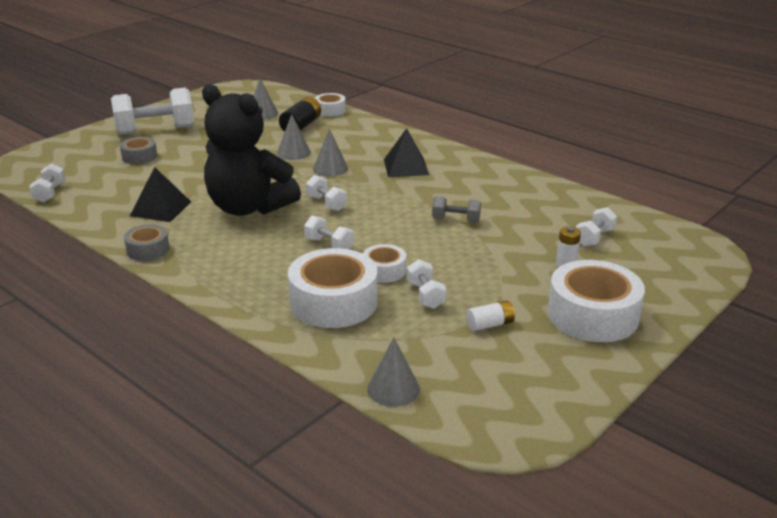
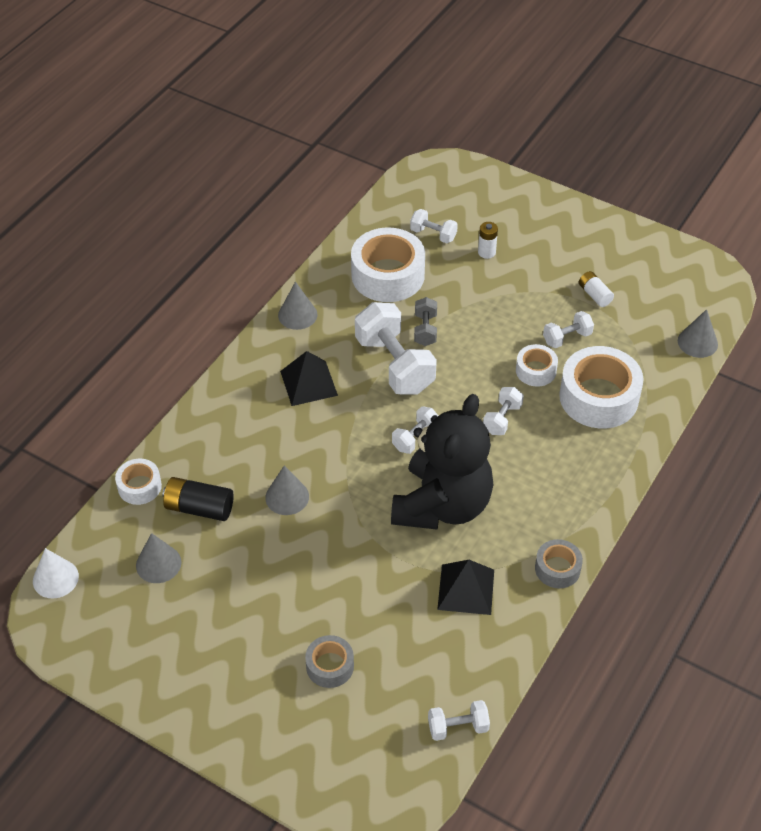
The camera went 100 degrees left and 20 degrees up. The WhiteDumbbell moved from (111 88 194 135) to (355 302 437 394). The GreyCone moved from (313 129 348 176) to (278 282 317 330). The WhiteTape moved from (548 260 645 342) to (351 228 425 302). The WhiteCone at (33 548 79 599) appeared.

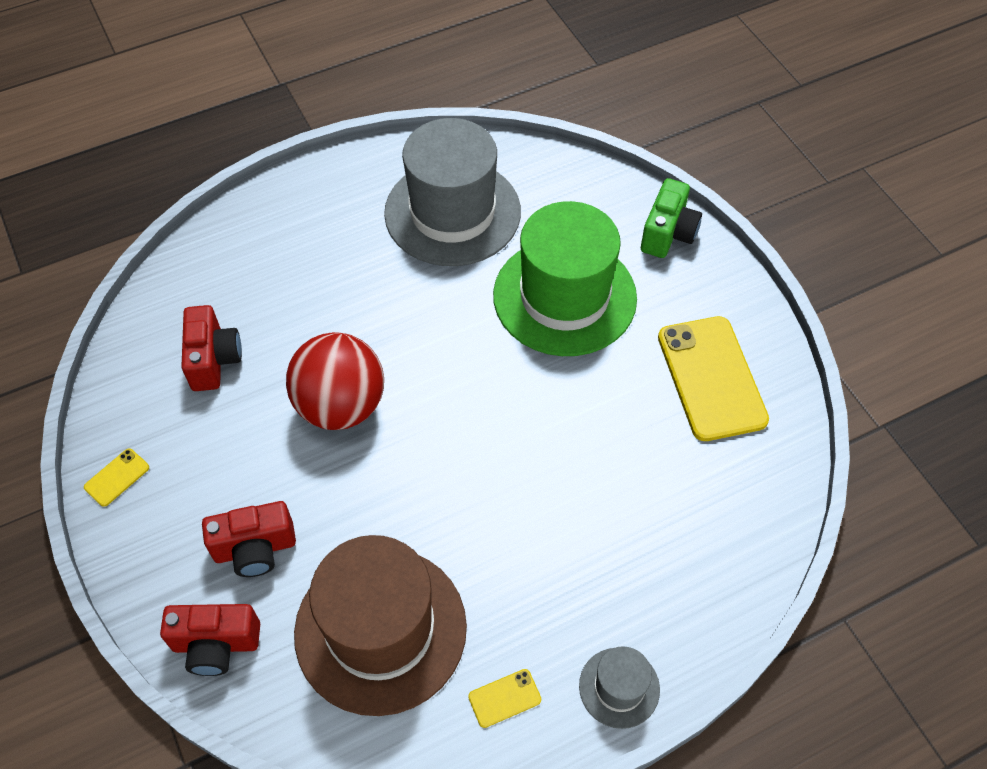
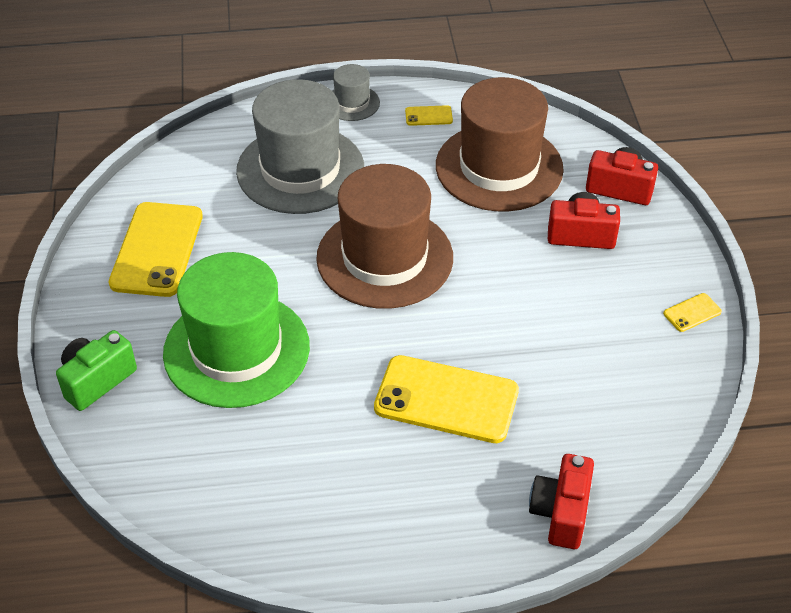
The camera went 160 degrees left and 10 degrees down. The GreyHat moved from (384 118 521 266) to (236 79 364 214). The RedCamera moved from (181 305 242 391) to (529 454 594 549). The RedBall at (286 332 384 430) disappeared. The BrownHat at (316 164 453 309) appeared. The YellowPhone at (374 355 519 443) appeared.

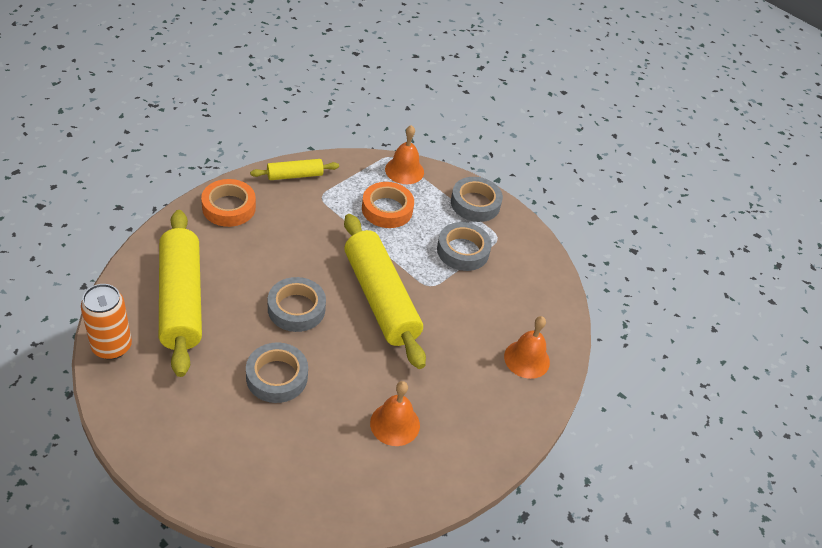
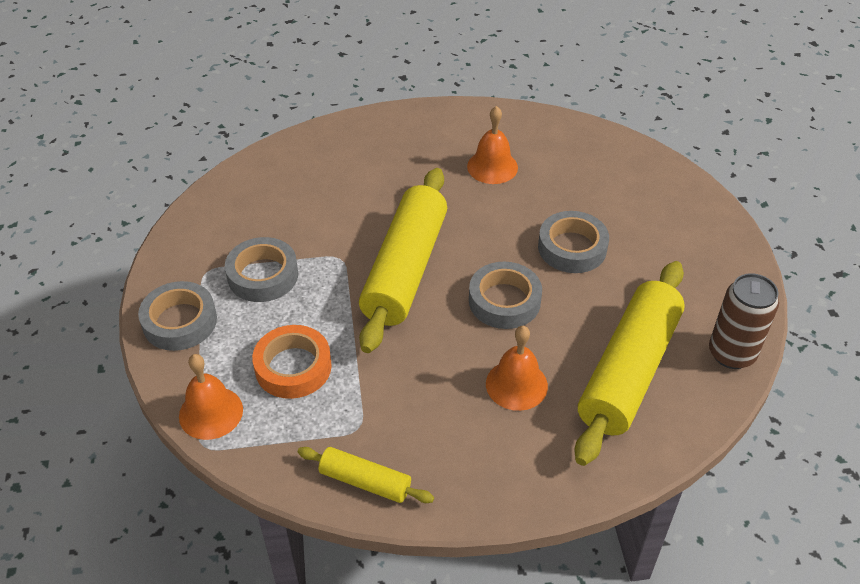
The camera went 135 degrees left and 0 degrees up. The OrangeTape at (201 179 256 227) disappeared. The OrangeCan at (81 284 132 359) became the BrownCan at (709 273 779 369). The OrangeBell moved from (504 316 550 379) to (486 326 548 411).

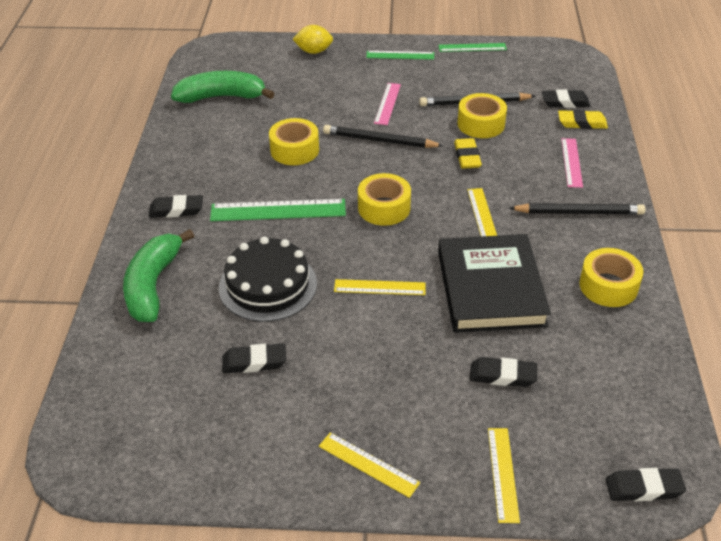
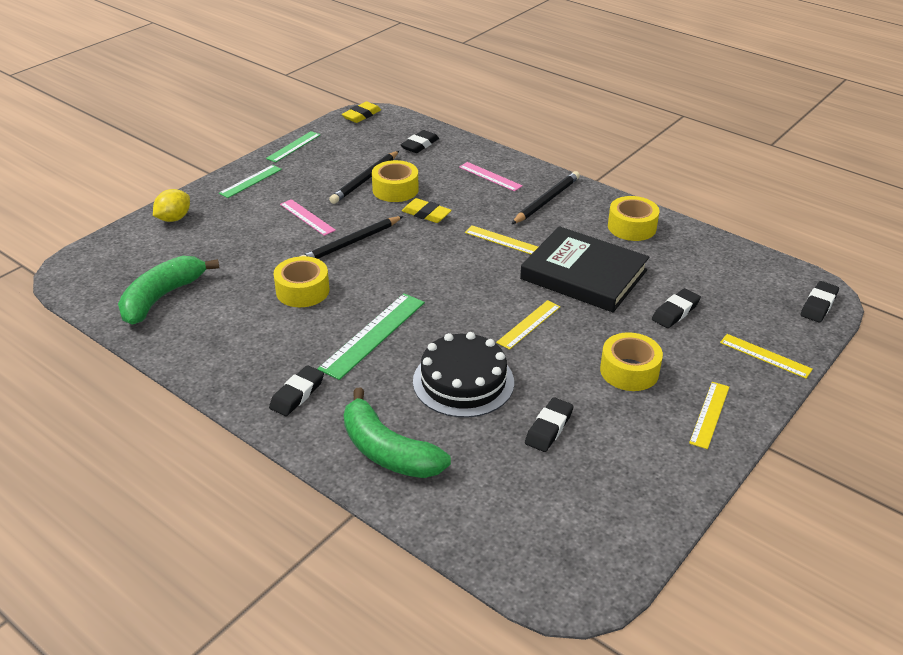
The camera went 55 degrees left and 5 degrees down. The YellowEraser moved from (558 110 608 129) to (342 102 381 123). The YellowTape moved from (358 173 411 226) to (600 332 663 391). The YellowRuler at (319 432 420 498) turned 45 degrees counterclockwise.

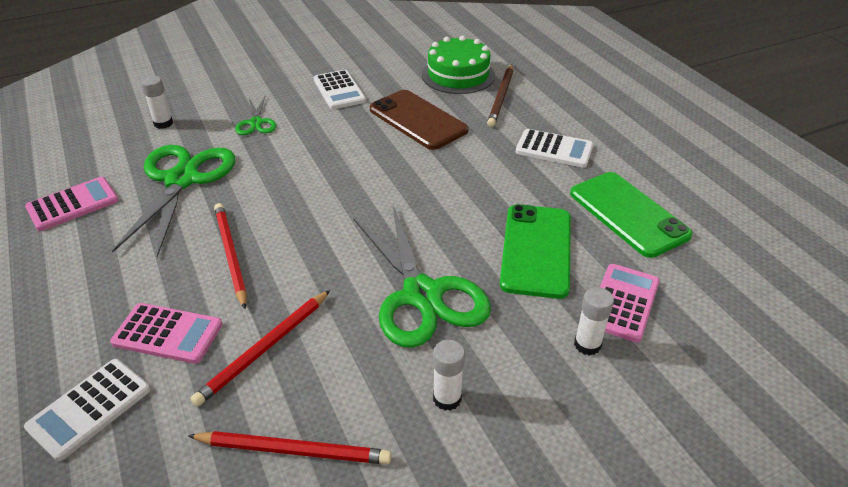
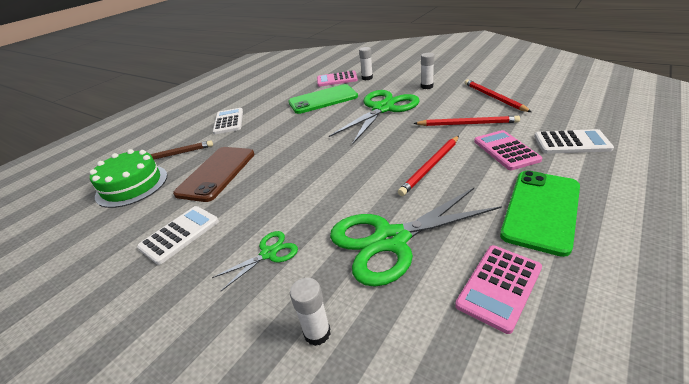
The camera went 115 degrees left and 5 degrees down. The GreenPhone moved from (570 172 693 258) to (500 171 580 257). The PinkCalculator at (25 177 119 231) turned 75 degrees counterclockwise.

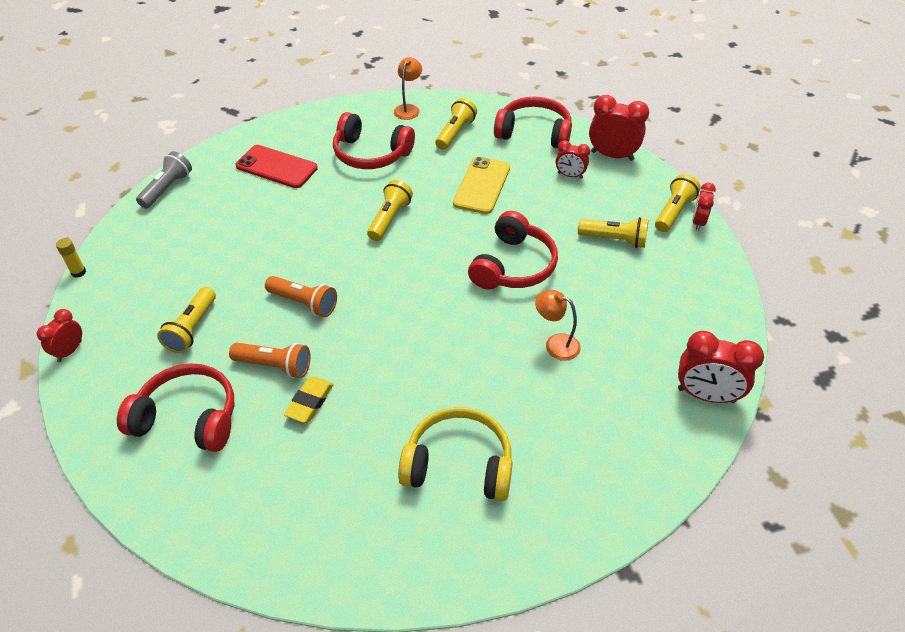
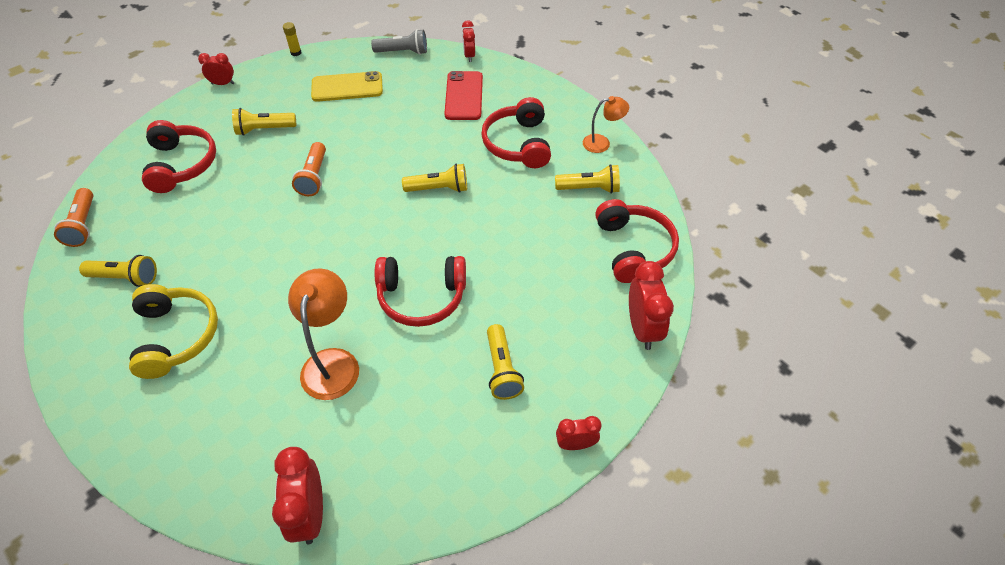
The camera went 65 degrees right and 5 degrees up. The RedClock moved from (556 140 590 179) to (462 20 475 62). The YellowPhone moved from (453 157 510 214) to (311 71 383 102). The YellowFlashlight moved from (655 174 701 232) to (79 255 157 287). The OrangeLamp at (535 290 581 361) changed to 1.68 times the size. The OrangeFlashlight moved from (229 343 311 378) to (54 188 93 247). The YellowEraser at (284 377 334 423) disappeared.

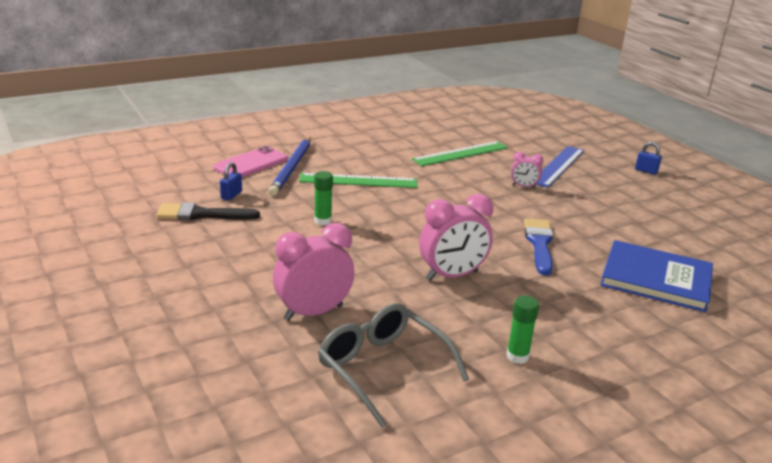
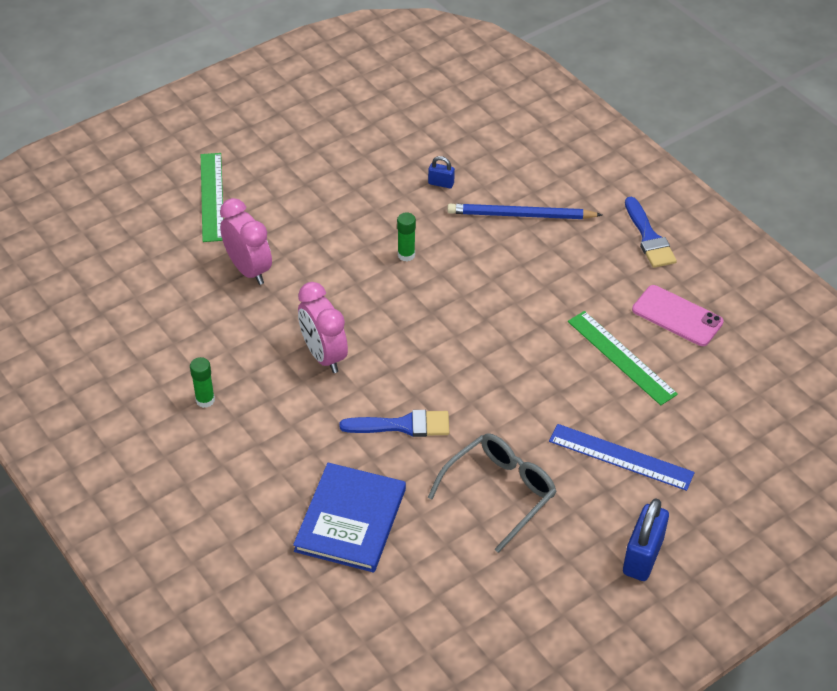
The camera went 85 degrees right and 20 degrees up. The BluePadlock at (635 142 662 174) changed to 1.95 times the size. The PinkPhone moved from (213 146 288 177) to (632 285 724 346). The PinkClock at (511 152 544 189) disappeared. The GreenRuler moved from (299 173 417 188) to (201 153 224 242). The BlackBrush at (157 202 260 221) disappeared. The GreyGlasses moved from (318 303 469 428) to (428 434 557 553). The BlueBrush at (625 197 677 268) appeared.

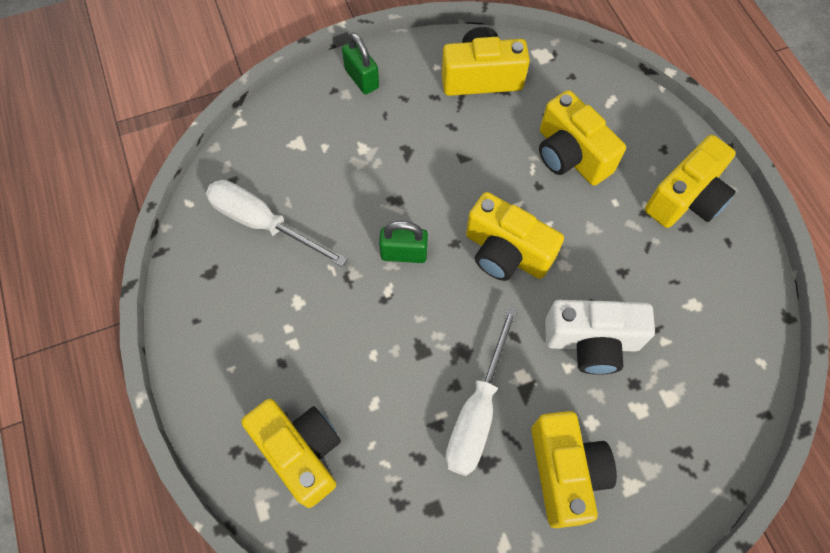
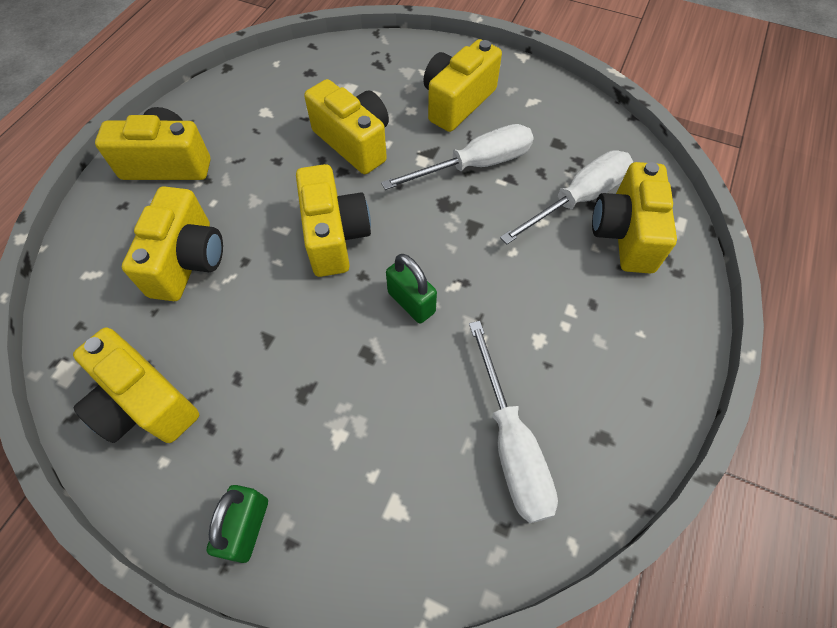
The camera went 135 degrees left and 5 degrees down. The WhiteCamera at (545 300 655 375) became the YellowCamera at (304 79 389 174). The WhiteScrewdriver at (500 150 633 244) appeared.

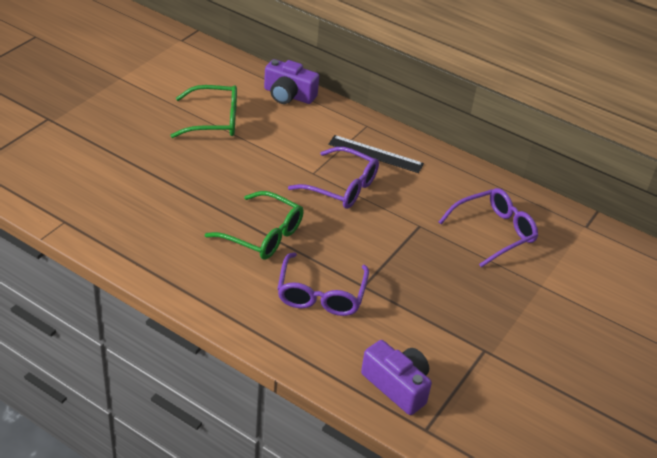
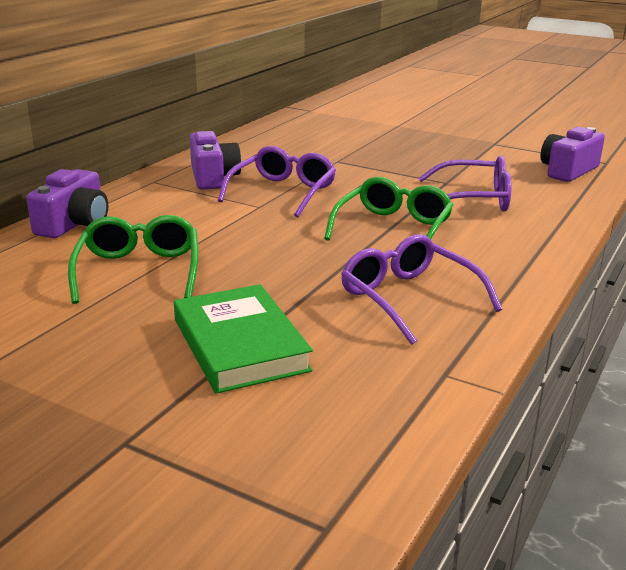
The camera went 90 degrees left and 15 degrees down. The BlackRuler at (328 135 424 173) was replaced by the PurpleCamera at (190 131 241 190). The PurpleGlasses moved from (439 188 538 267) to (341 234 502 345). The GreenBook at (174 284 313 394) appeared.

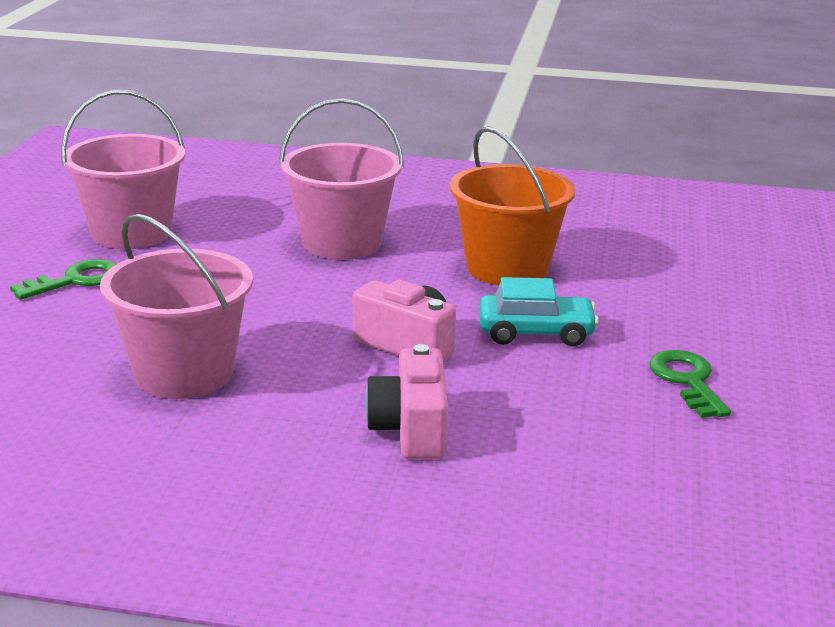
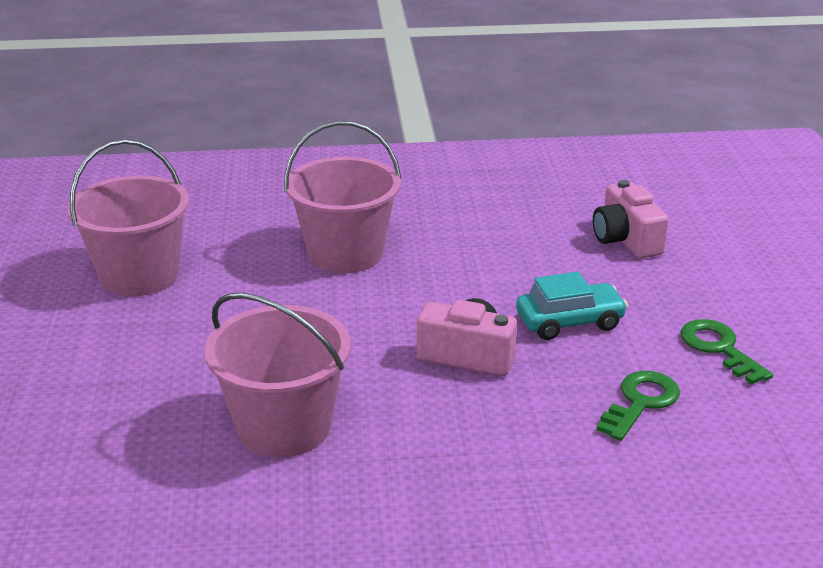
The camera went 15 degrees left and 5 degrees up. The OrangeBucket at (450 126 576 285) disappeared. The GreenKey moved from (10 259 117 300) to (596 371 680 441). The PinkCamera moved from (365 344 448 459) to (593 180 669 258).

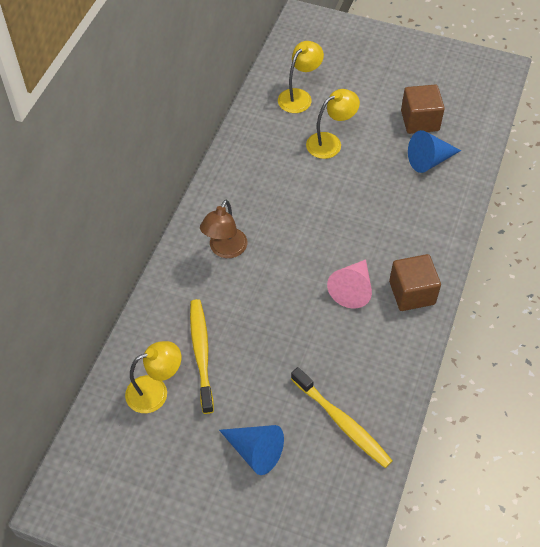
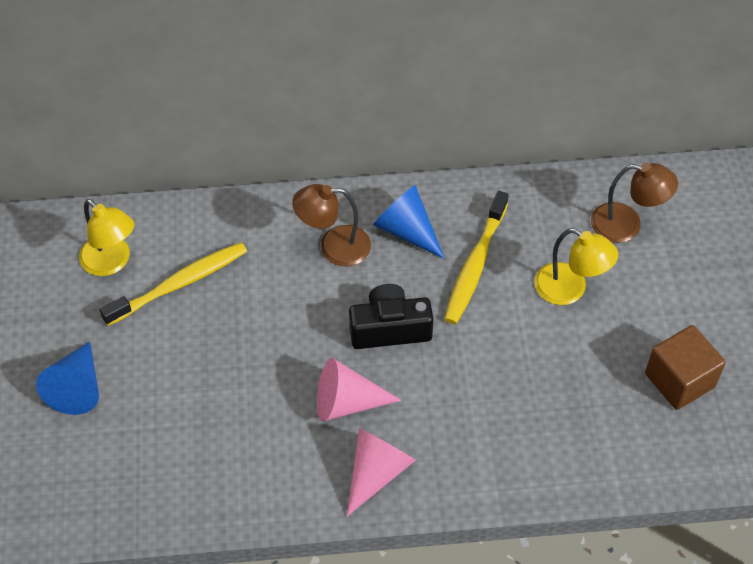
The camera went 65 degrees right and 0 degrees up. The YellowLamp at (278 41 324 113) became the BrownLamp at (591 163 678 243). The BlueCone moved from (408 130 461 173) to (373 185 445 259). The BrownCube at (389 254 441 311) was replaced by the PinkCone at (347 428 416 516). The YellowToothbrush moved from (291 367 393 468) to (444 191 509 324). The BlackCamera at (349 284 433 349) appeared.

